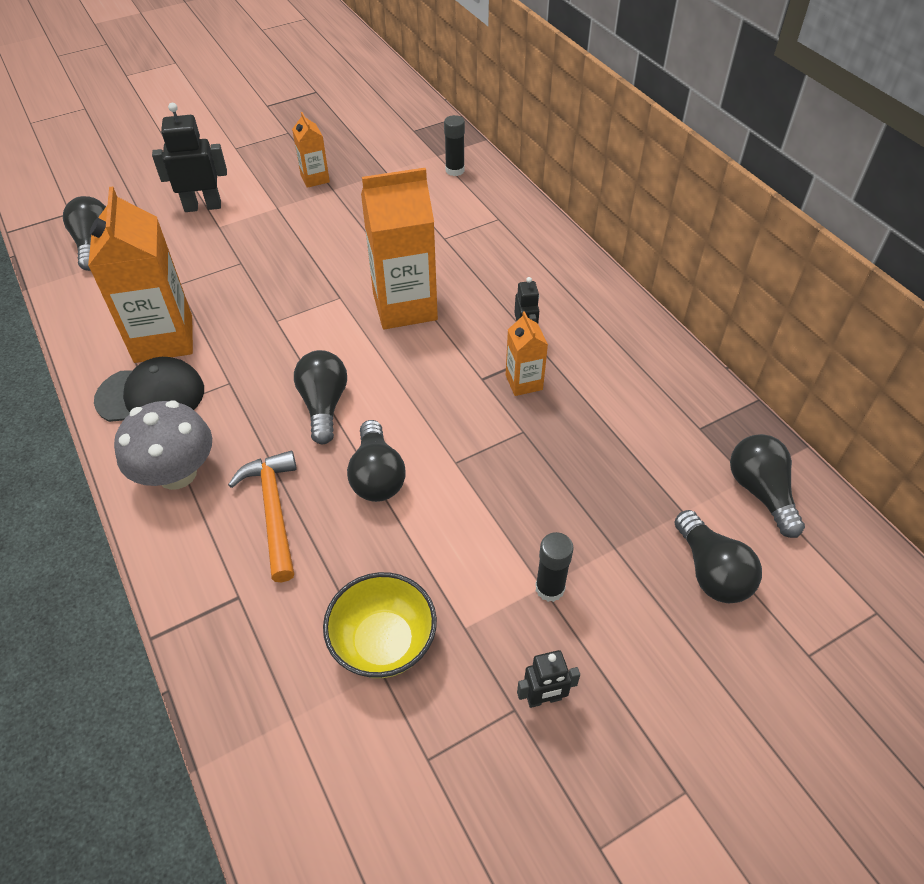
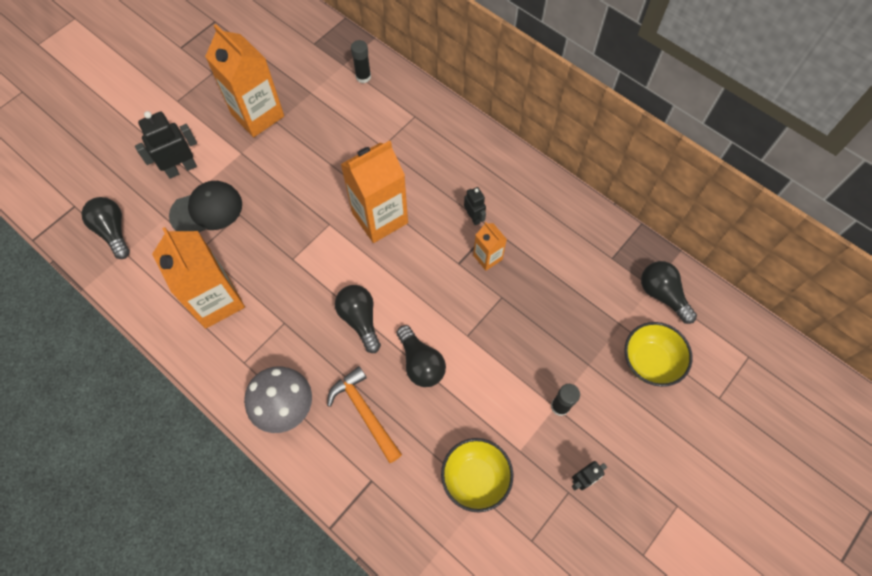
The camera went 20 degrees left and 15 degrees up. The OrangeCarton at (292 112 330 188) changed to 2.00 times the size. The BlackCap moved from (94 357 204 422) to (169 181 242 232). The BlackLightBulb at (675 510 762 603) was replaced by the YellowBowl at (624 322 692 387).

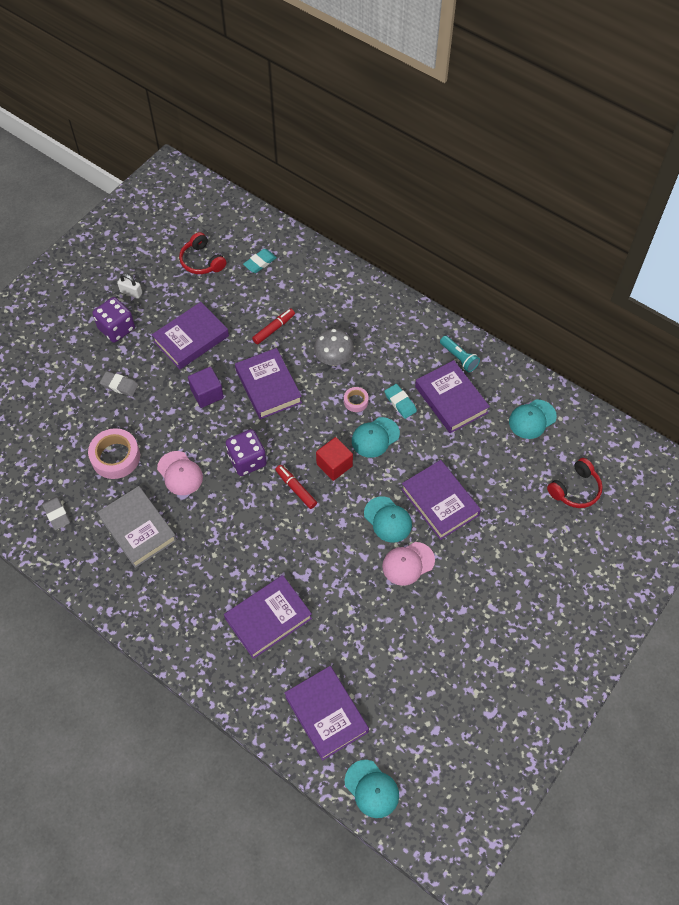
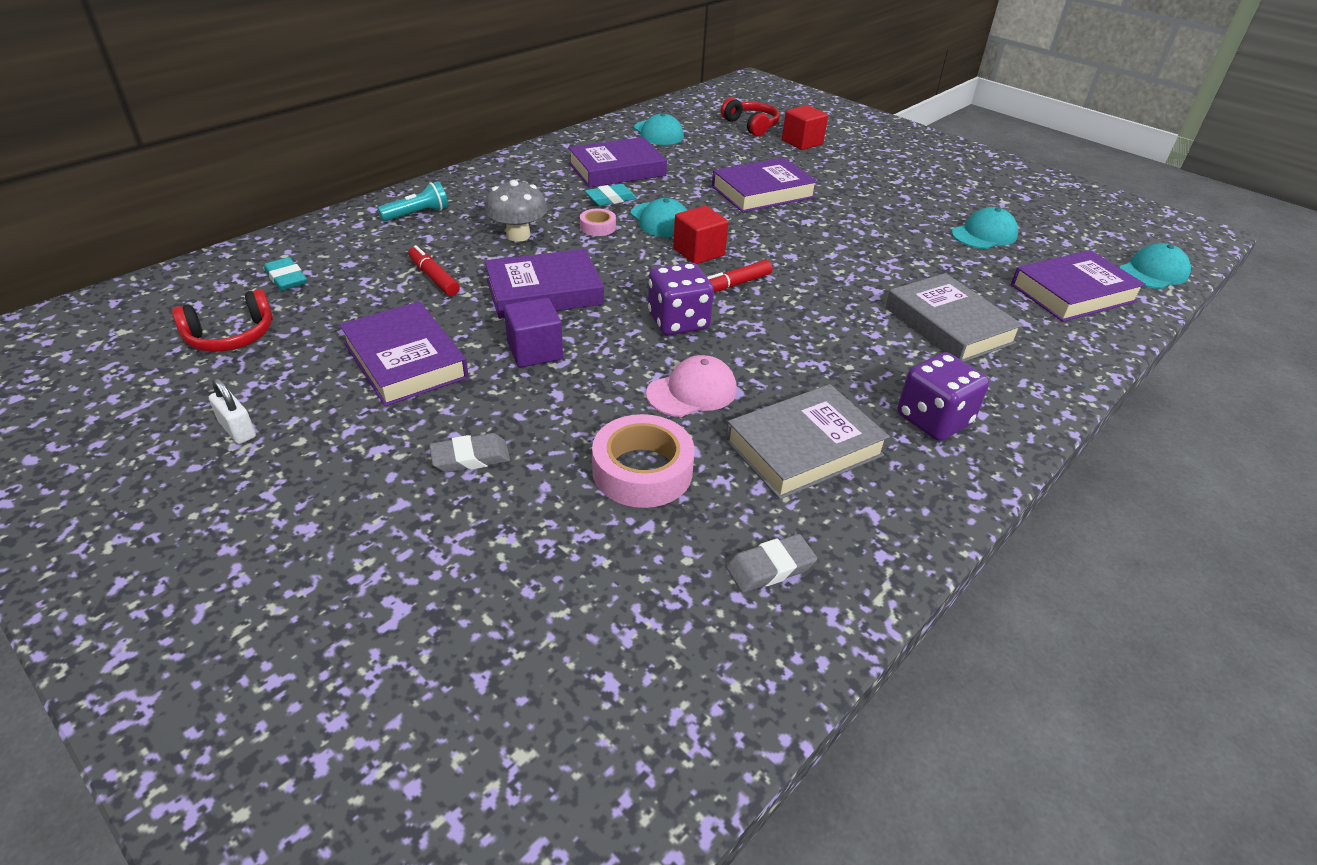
The camera went 85 degrees left and 20 degrees down. The WhitePadlock at (117 274 142 299) turned 75 degrees counterclockwise. The PurpleDice moved from (92 297 135 343) to (898 352 989 441). The TurquoiseFlashlight moved from (440 336 480 372) to (377 181 448 221). The GreyEraser at (100 371 139 397) turned 45 degrees clockwise. The TurquoiseCap moved from (364 496 412 543) to (952 207 1018 249). The PinkCap at (382 542 435 586) disappeared. The PurpleBook at (224 575 312 659) became the GreyBook at (885 273 1023 362). The RedCube at (782 105 828 150) appeared.

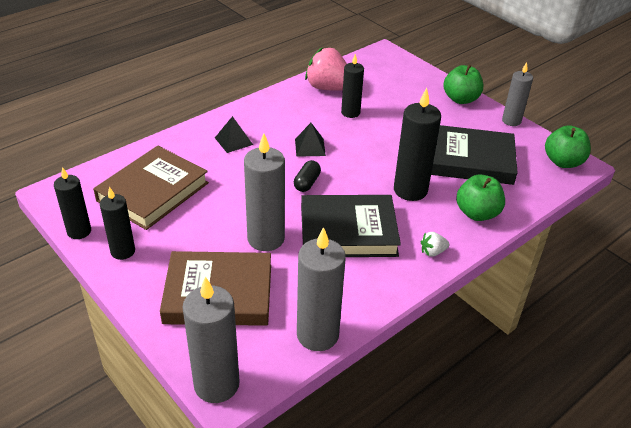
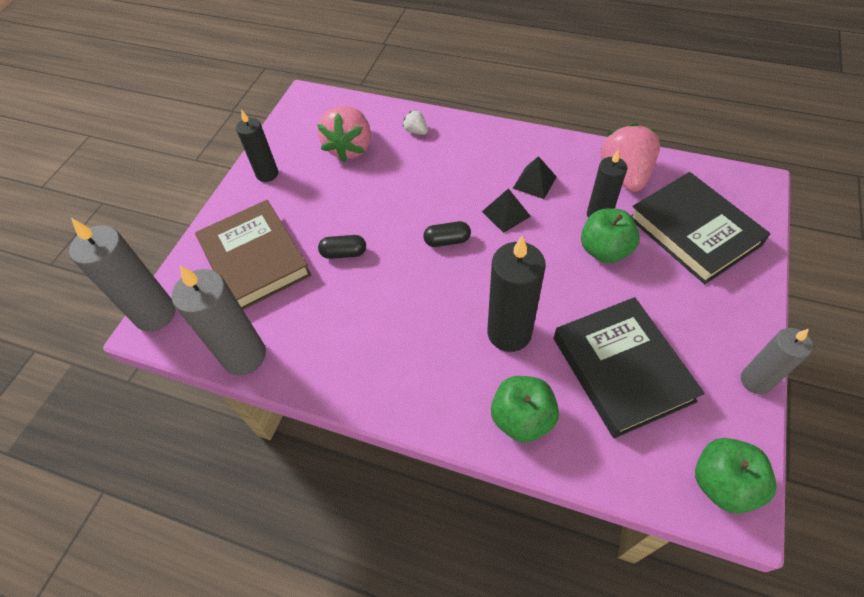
The camera went 65 degrees right and 15 degrees up. The GreenApple moved from (443 64 483 104) to (581 208 640 263). The BlackPyramid moved from (215 116 253 153) to (513 156 557 199). The GreyCandle at (244 133 285 251) was replaced by the BlackCapsule at (318 235 366 259). The BrownBook at (93 146 209 230) was replaced by the PinkStrawberry at (317 106 371 163). The BlackCandle at (54 167 91 239) disappeared. The BlackBook moved from (301 195 401 257) to (631 172 770 284). The WhiteStrawberry moved from (421 232 450 257) to (403 110 428 135).

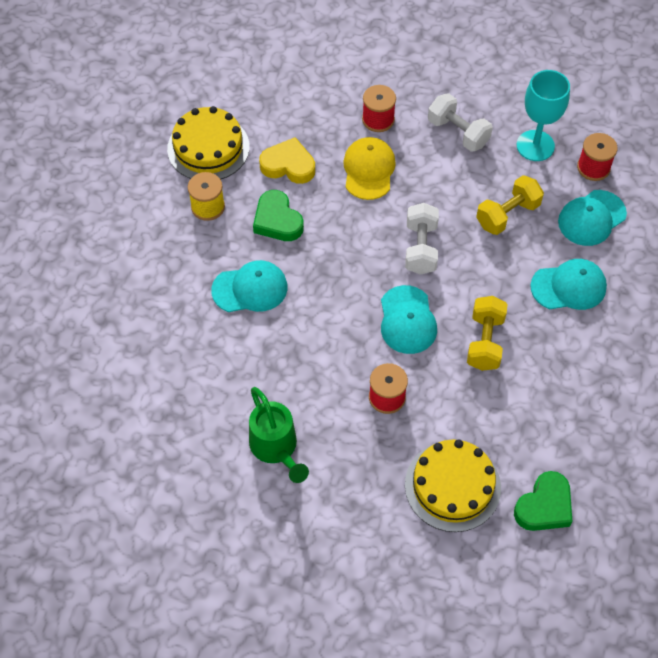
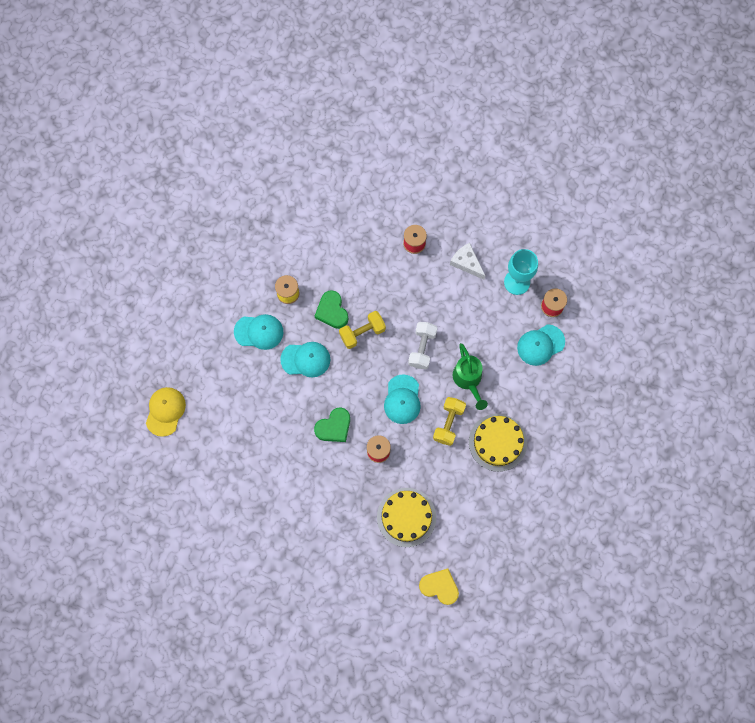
The camera went 10 degrees right and 15 degrees up. The WhiteDumbbell at (428 93 493 152) was replaced by the WhiteCheese at (450 243 485 280). The YellowCake moved from (167 106 250 179) to (469 414 527 472). The YellowHeart moved from (259 137 315 184) to (419 569 459 605). The YellowCap moved from (343 137 396 200) to (146 387 186 437). The YellowDumbbell moved from (476 175 544 235) to (339 311 386 349). The TurquoiseCap moved from (530 259 607 310) to (234 314 283 350). The GreenWateringCan moved from (249 387 309 483) to (453 343 488 410). The GreenHeart moved from (514 471 572 531) to (314 408 350 442).

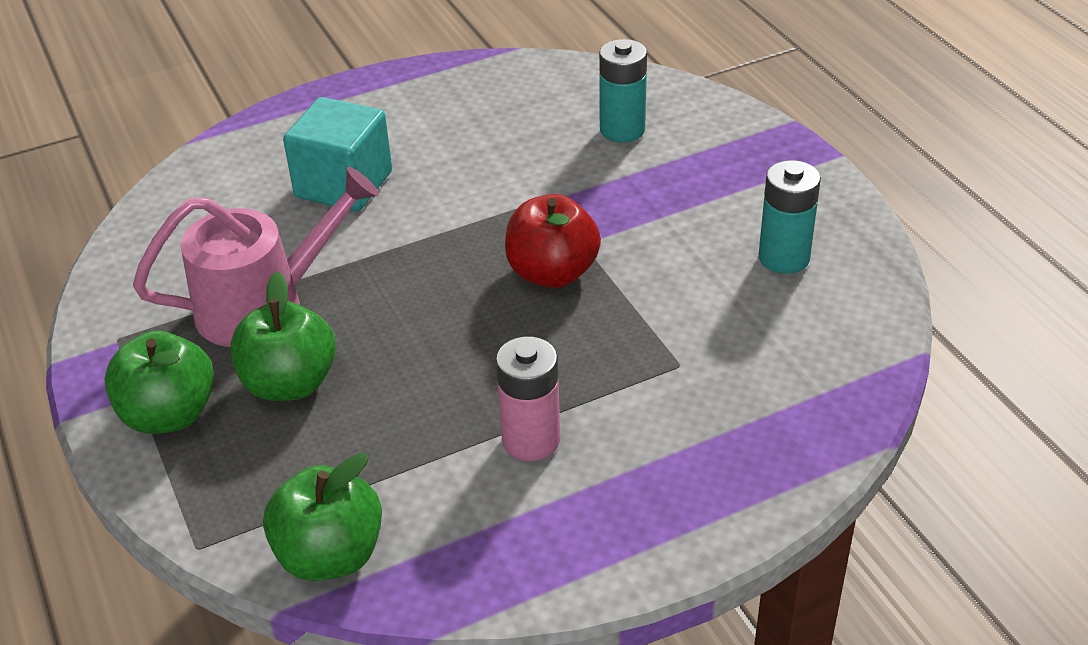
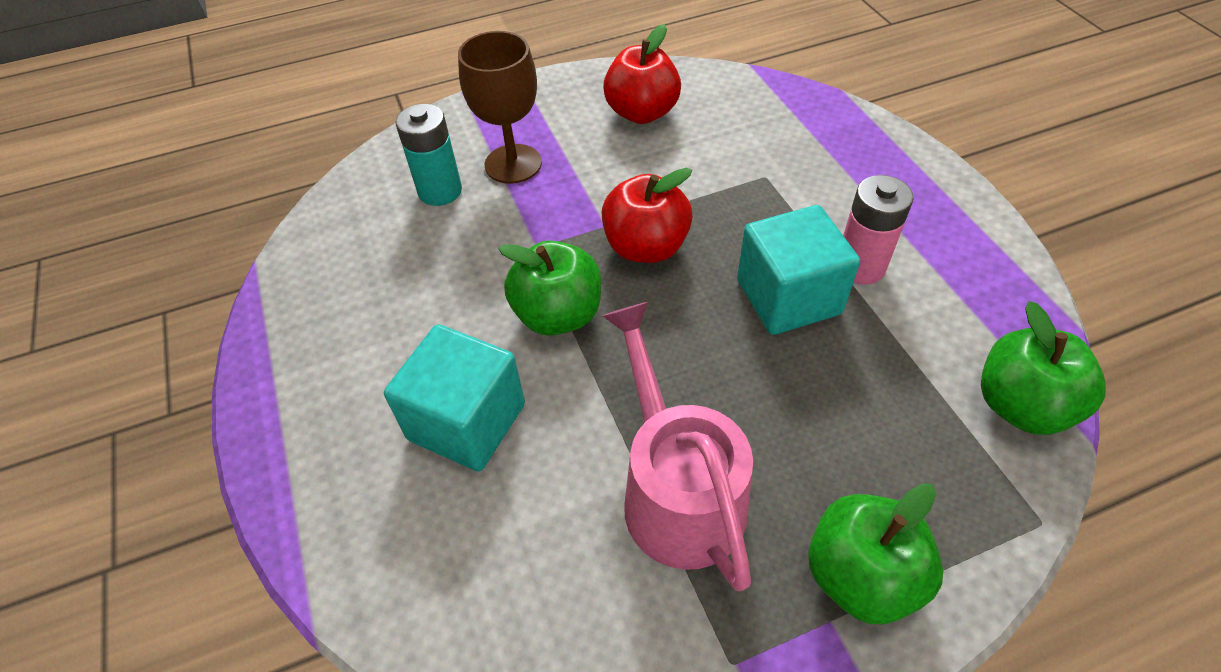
The camera went 85 degrees left and 10 degrees up. The TurquoiseBattery at (759 160 821 274) was replaced by the RedApple at (603 24 681 124). The GreenApple moved from (230 271 336 401) to (498 240 601 336). The BrownGoblet at (458 31 542 184) appeared. The TurquoiseCube at (737 205 860 335) appeared.

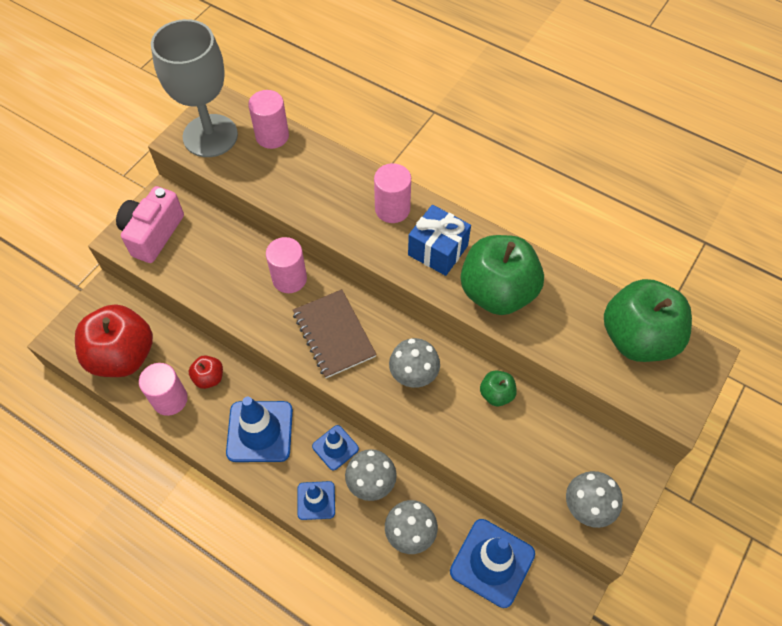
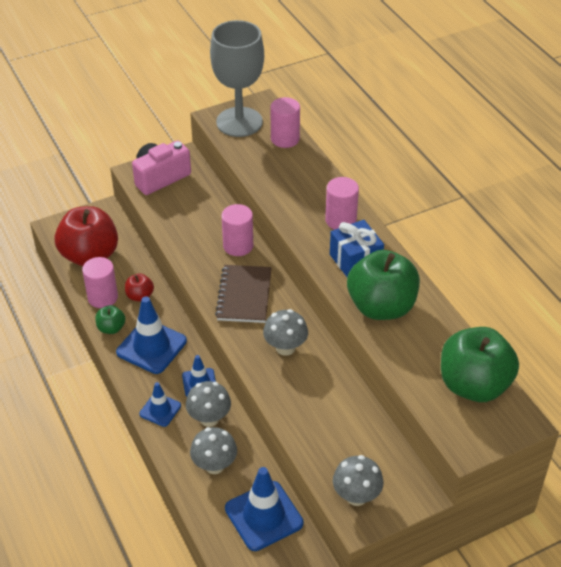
The camera went 30 degrees right and 15 degrees down. The GreenApple moved from (480 370 517 406) to (95 305 125 334).

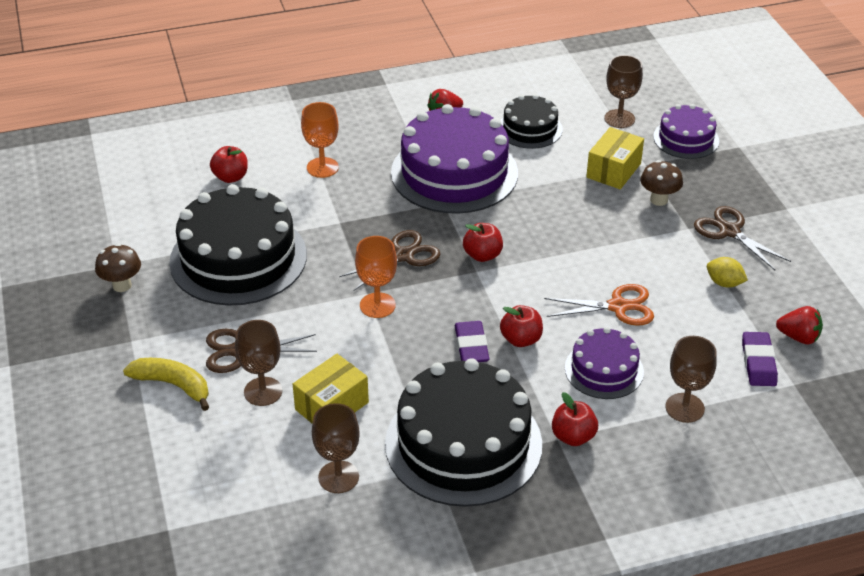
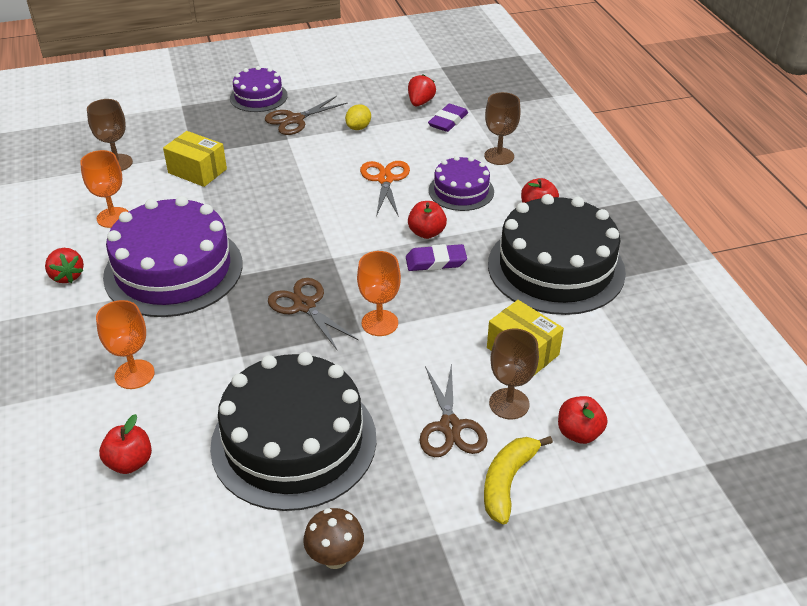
The camera went 90 degrees left and 0 degrees up. The BlackCake at (500 94 563 149) was replaced by the OrangeGoblet at (80 150 129 228). The PurpleCake moved from (653 104 719 159) to (230 66 288 112). The BrownMushroom at (640 160 683 206) disappeared. The RedApple moved from (463 223 503 262) to (558 396 608 444). The PurpleEraser at (742 332 778 386) turned 60 degrees counterclockwise. The BrownGoblet at (312 403 360 493) disappeared.

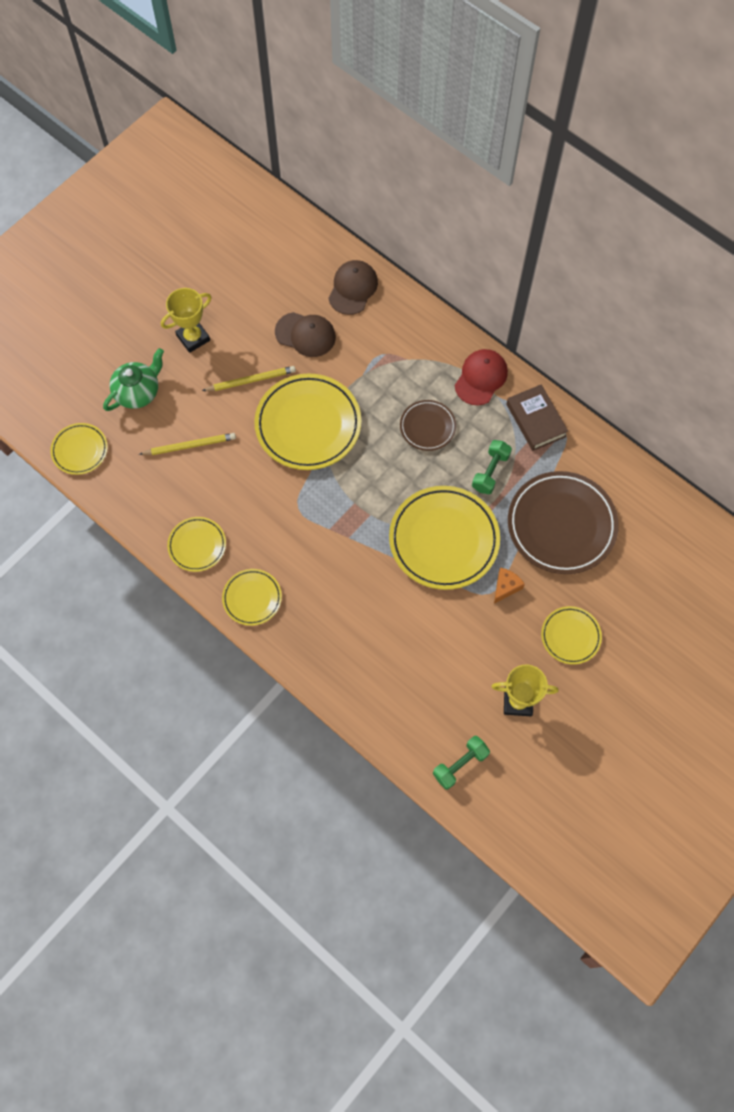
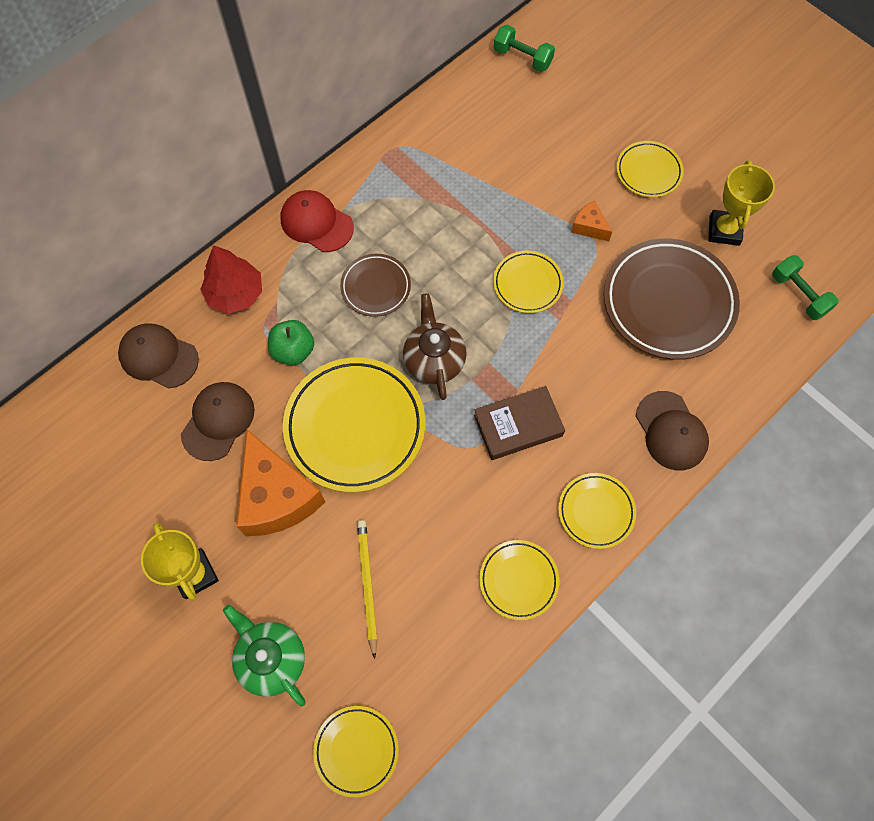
The camera went 85 degrees left and 0 degrees up. The YellowPencil at (202 366 296 391) was replaced by the OrangeCheese at (236 430 325 536). The BrownBook moved from (506 384 568 451) to (474 386 565 460). The GreenDumbbell moved from (472 440 512 494) to (494 25 555 72). The BrownPlate moved from (508 471 619 574) to (604 238 740 360). The YellowPlate at (389 486 500 590) changed to 0.53 times the size. The RedTree at (200 245 262 314) appeared. The BrownTeapot at (403 293 467 400) appeared. The GreenApple at (268 320 314 365) appeared. The BrownCap at (636 391 709 470) appeared.

